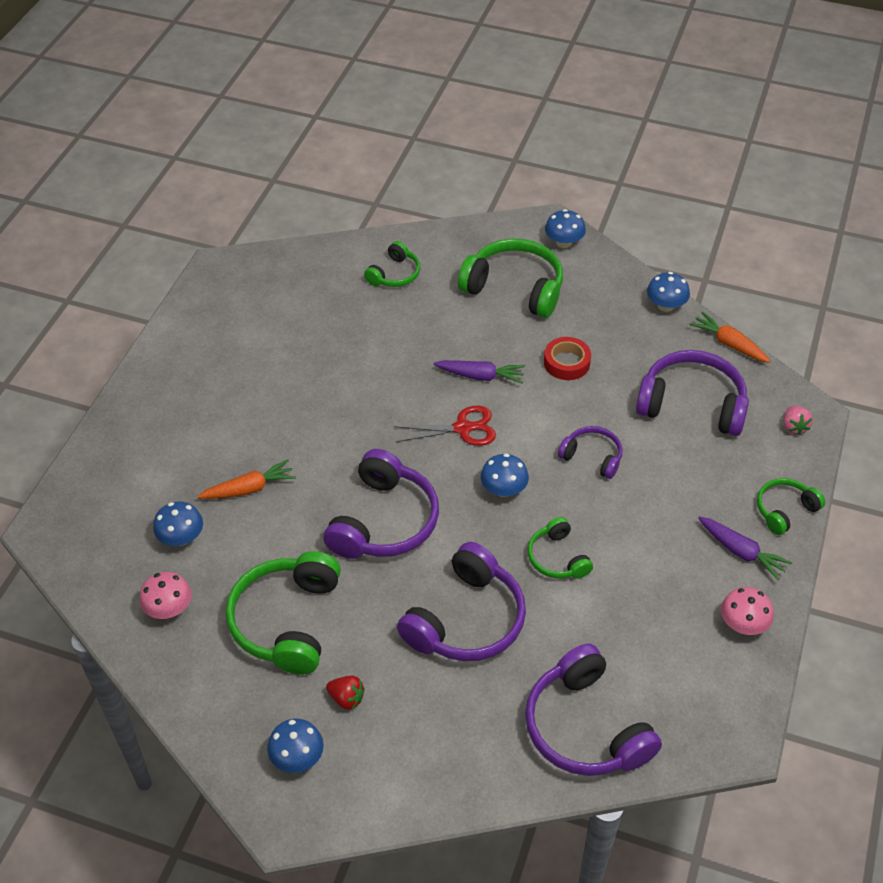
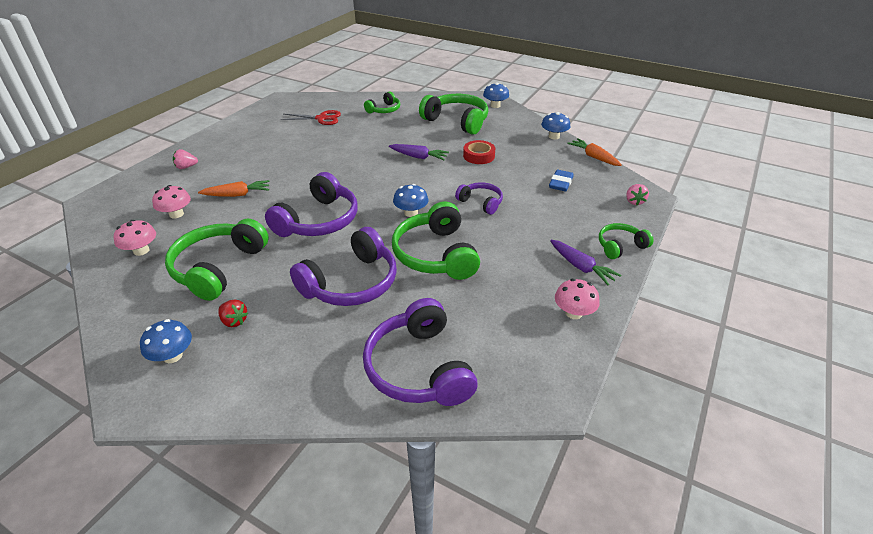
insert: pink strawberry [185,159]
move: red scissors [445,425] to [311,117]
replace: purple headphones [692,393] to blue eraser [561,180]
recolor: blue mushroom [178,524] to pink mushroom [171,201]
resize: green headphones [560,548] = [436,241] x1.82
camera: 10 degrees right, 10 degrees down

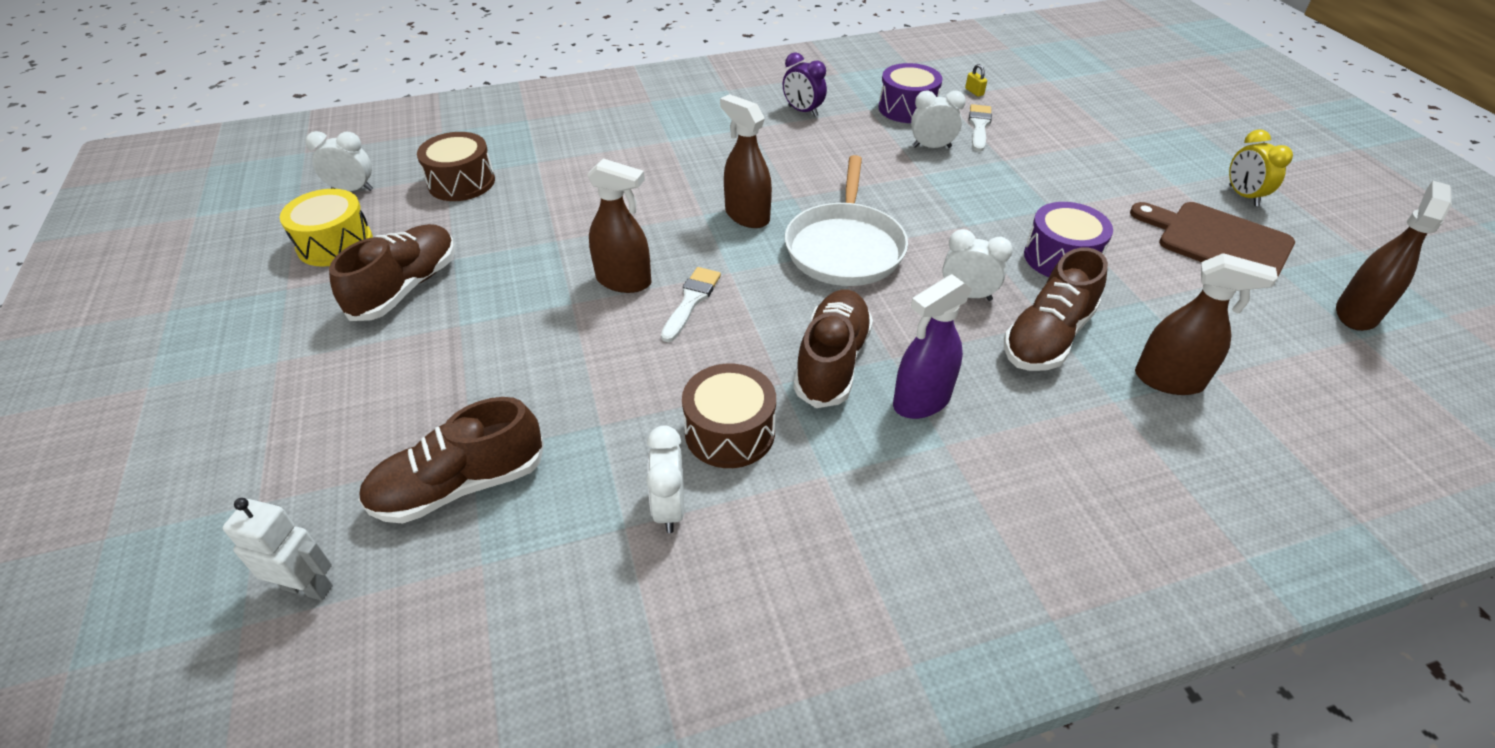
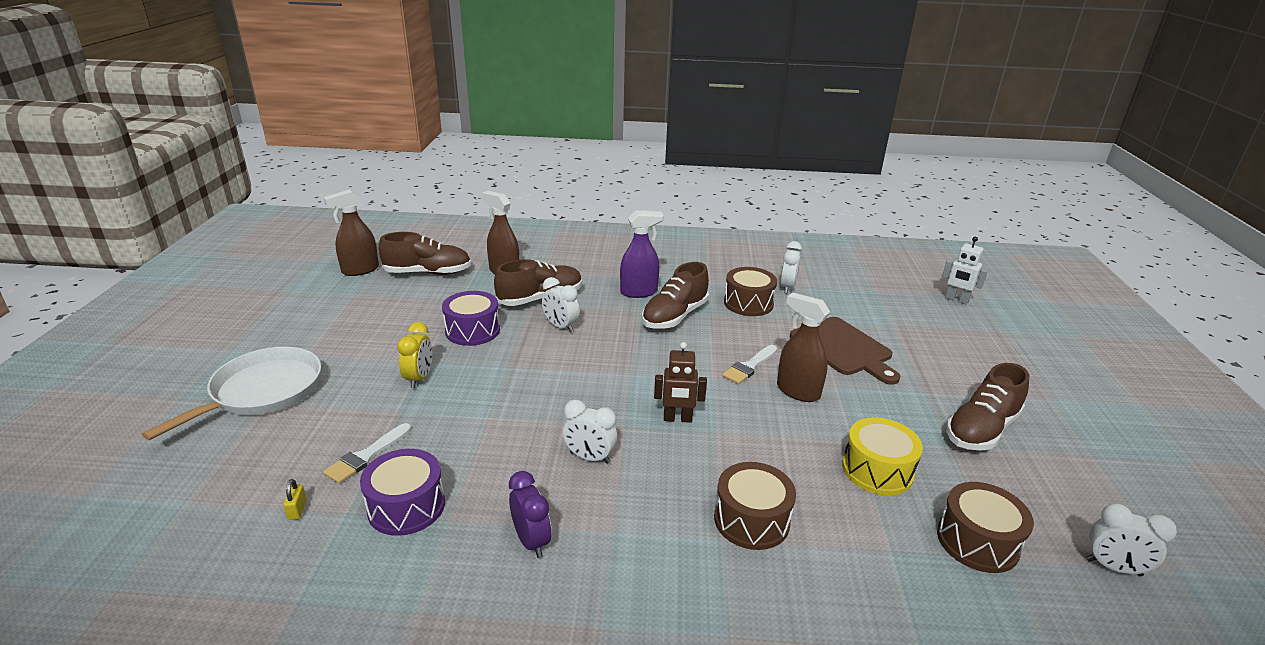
insert: brown drum [755,506]
move: yellow drum [326,228] to [882,456]; brown shoe [451,460] to [425,253]; white pan [846,220] to [231,393]; white clock [938,119] to [590,432]; brown cutting board [1212,239] to [845,351]; yellow clock [1261,167] to [414,355]
replace: brown spray bottle [746,161] to brown robot [680,382]
camera: 160 degrees left, 15 degrees down

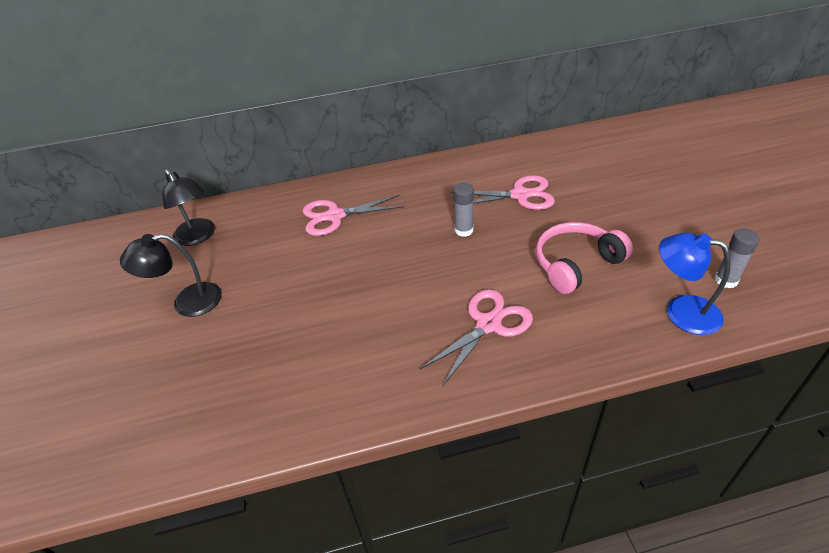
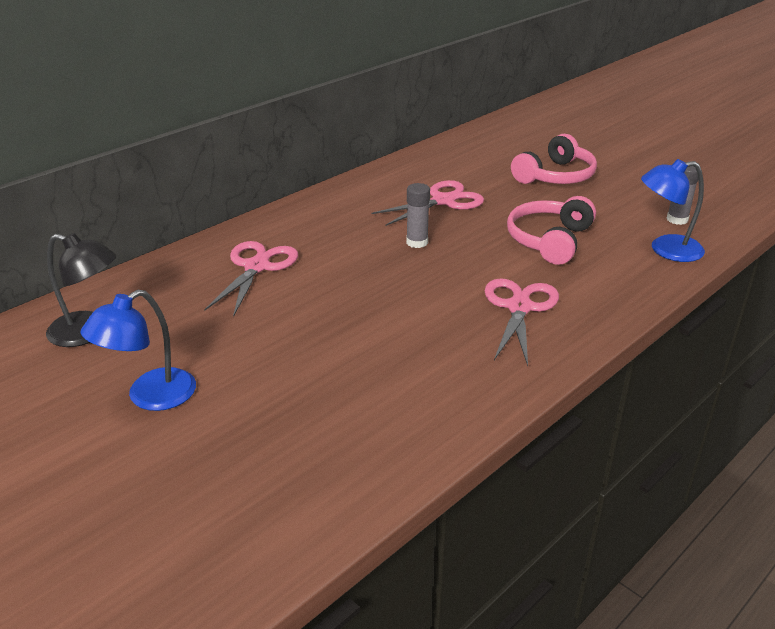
insert: pink headphones [554,159]
recolor: black lamp [171,275] to blue lamp [138,350]
rotate: pink scissors [353,215] = [251,279] 150 degrees clockwise
camera: 35 degrees left, 10 degrees down

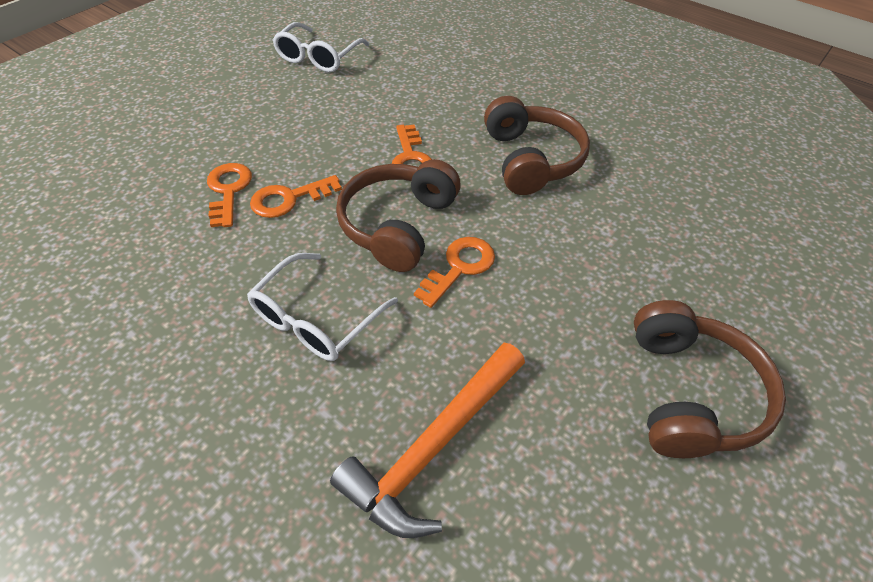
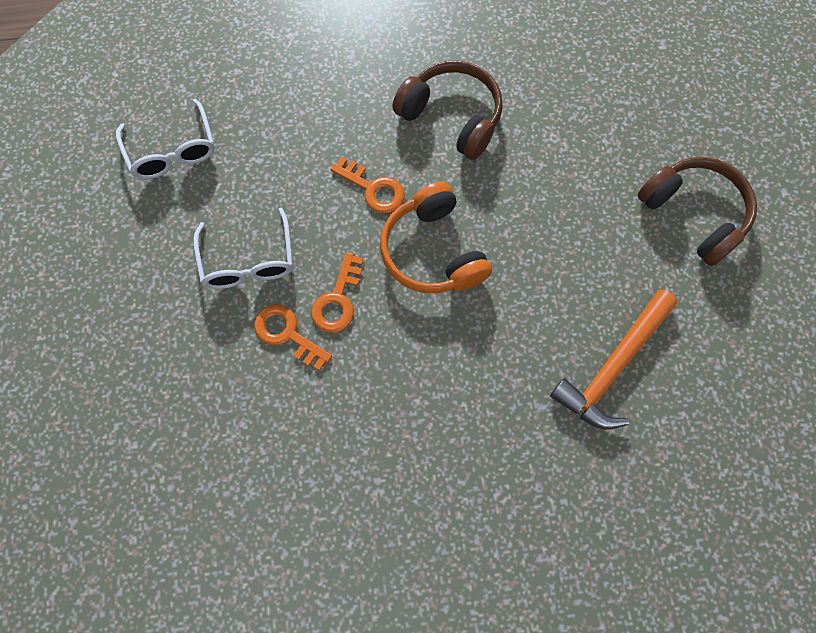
delete: orange key [454,272]
move: white glasses [322,307] to [243,248]
recolor: brown headphones [398,215] to orange headphones [436,237]
rotate: orange hammer [427,440] = [613,359] 45 degrees clockwise
camera: 45 degrees left, 20 degrees up

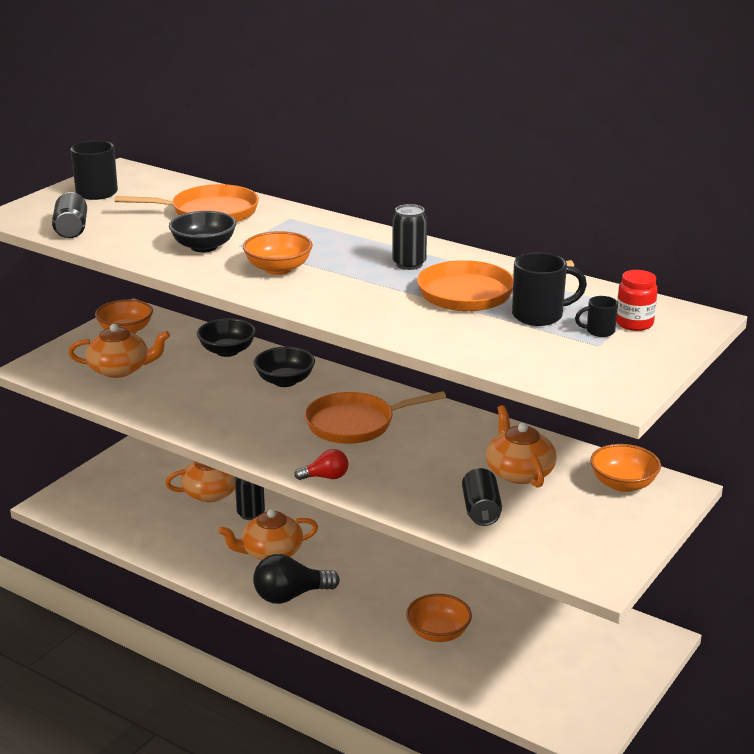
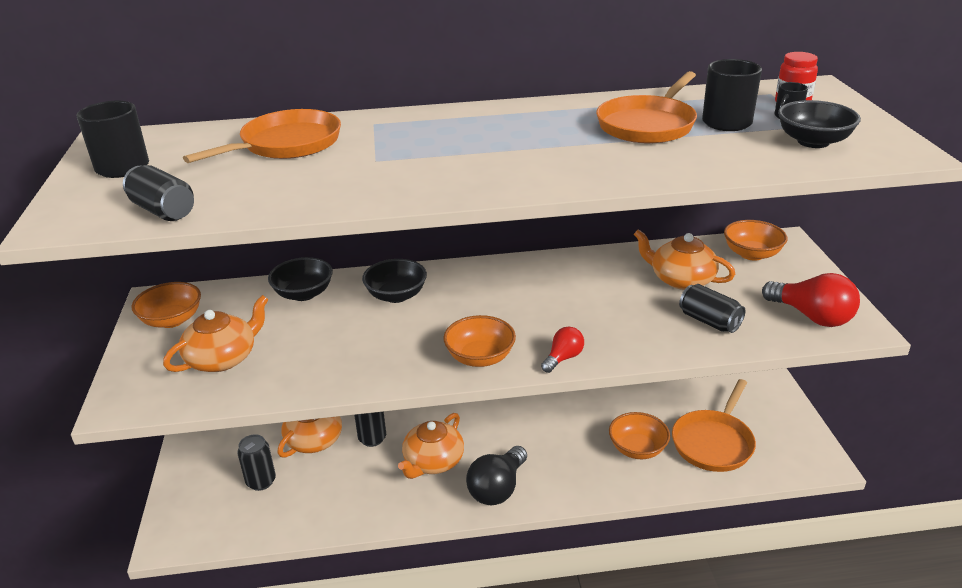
insert: red light bulb [811,300]
move: black bowl [203,231] to [819,124]; orange bowl [278,253] to [479,341]; orange pan [375,417] to [714,425]; black can [409,237] to [256,462]
camera: 40 degrees left, 5 degrees up

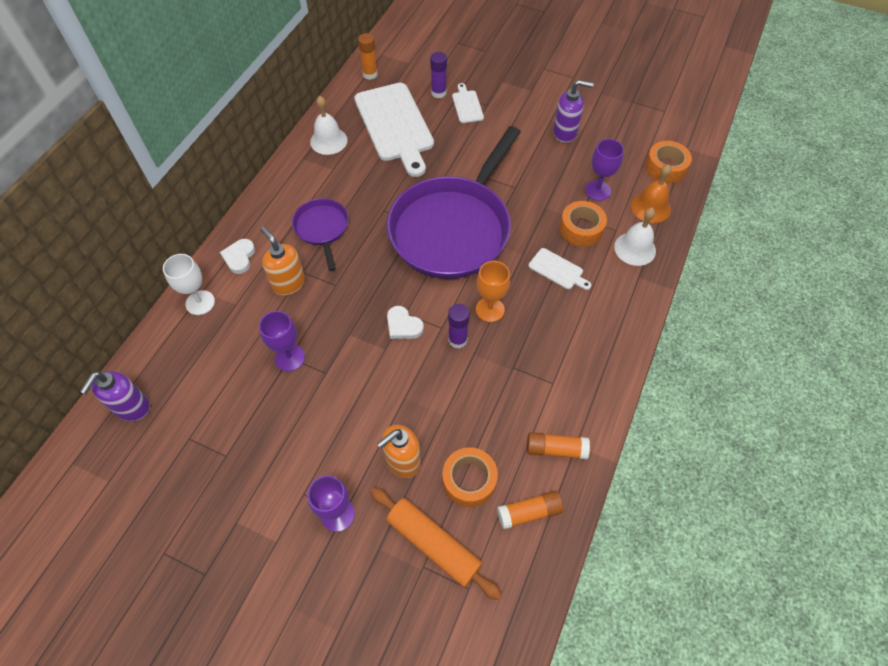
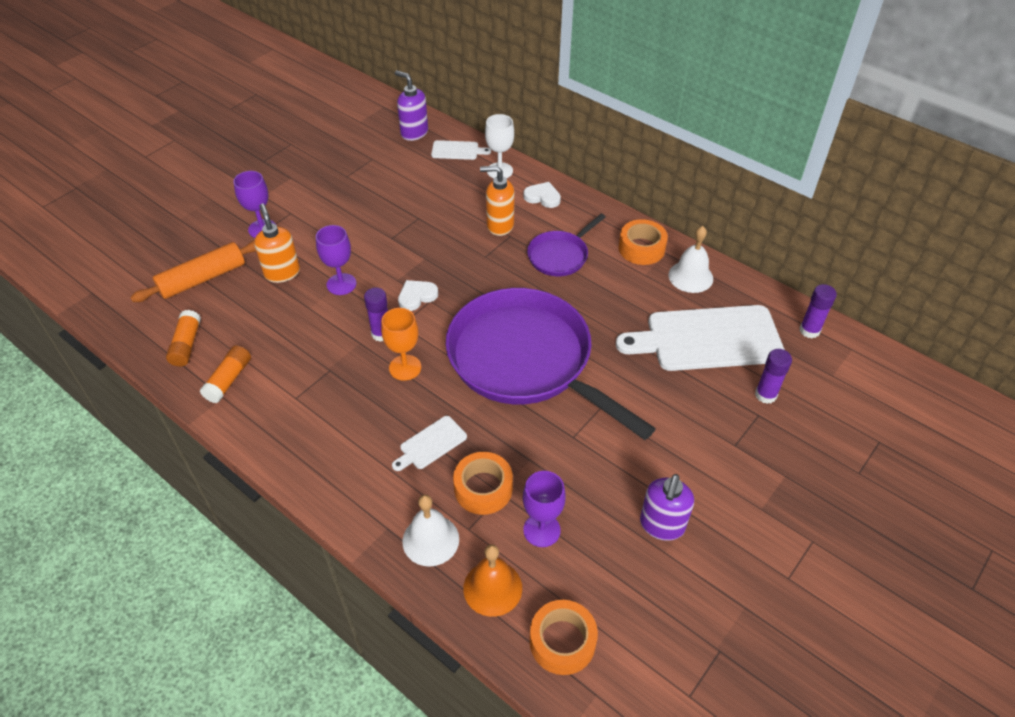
move: purple goblet [282,341] to [336,260]; orange tape [470,477] to [643,242]; white cutting board [468,103] to [461,150]
recolor: orange glue stick [368,56] to purple glue stick [818,311]
rotate: orange soap dispenser [282,260] = [497,201] 150 degrees counterclockwise; purple pan [320,234] = [566,245] 135 degrees clockwise
camera: 105 degrees right, 10 degrees down

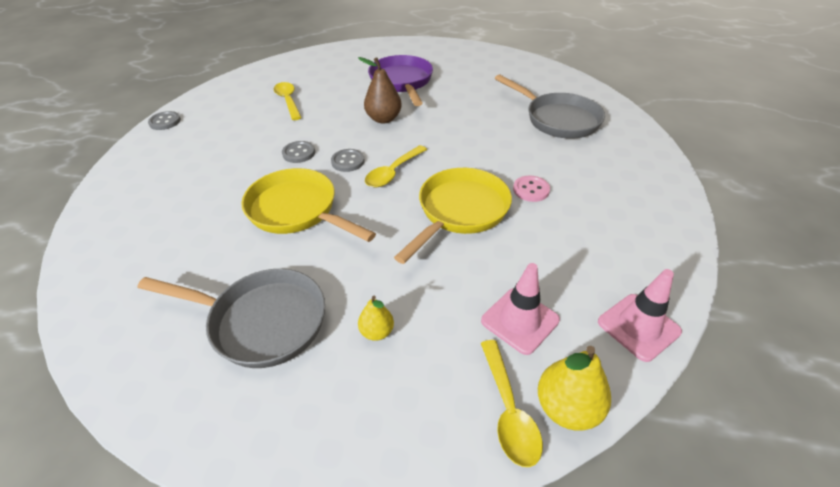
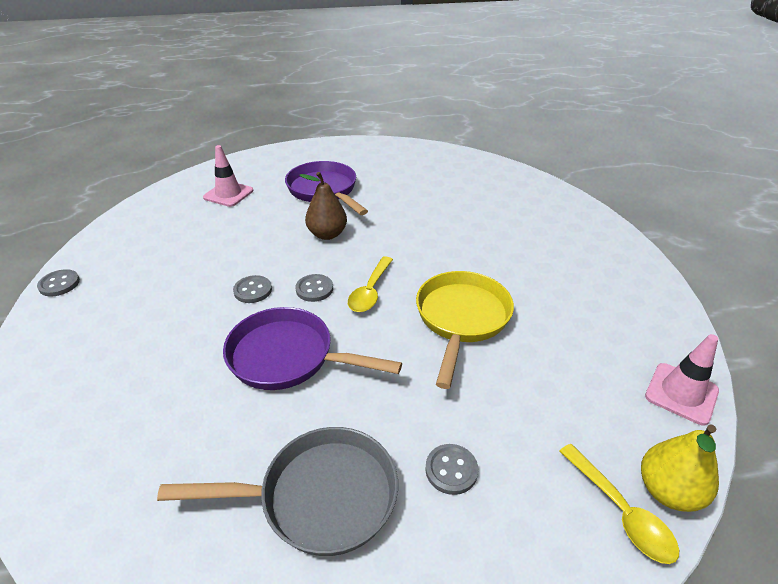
delete: yellow spoon [288,101]; grey pan [550,106]; pink button [531,189]
move: pink traffic cone [520,309] to [228,176]
replace: yellow pear [376,318] to grey button [451,469]
recolor: yellow pan [308,205] to purple pan [312,348]
camera: 20 degrees left, 5 degrees down

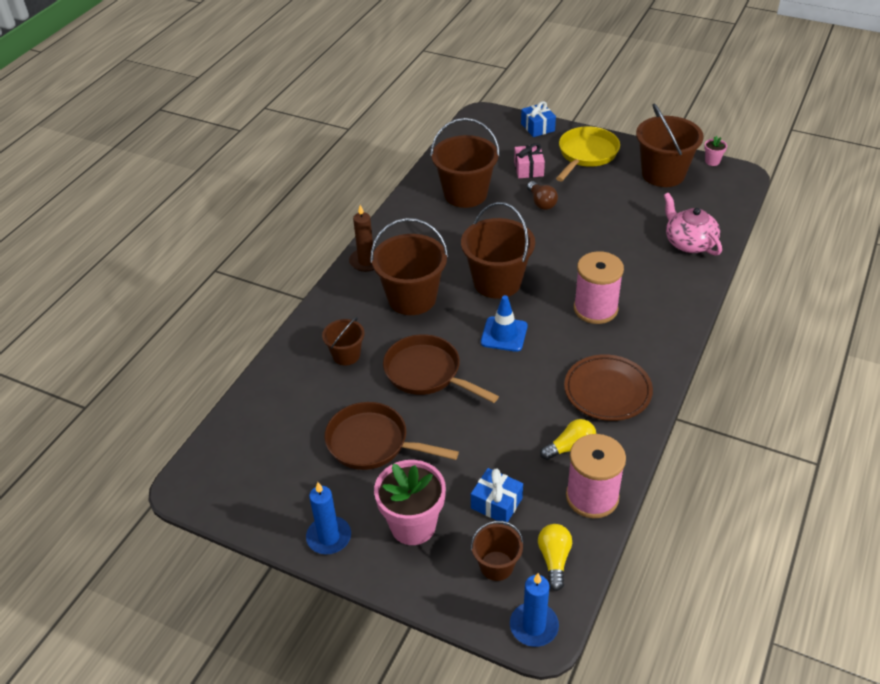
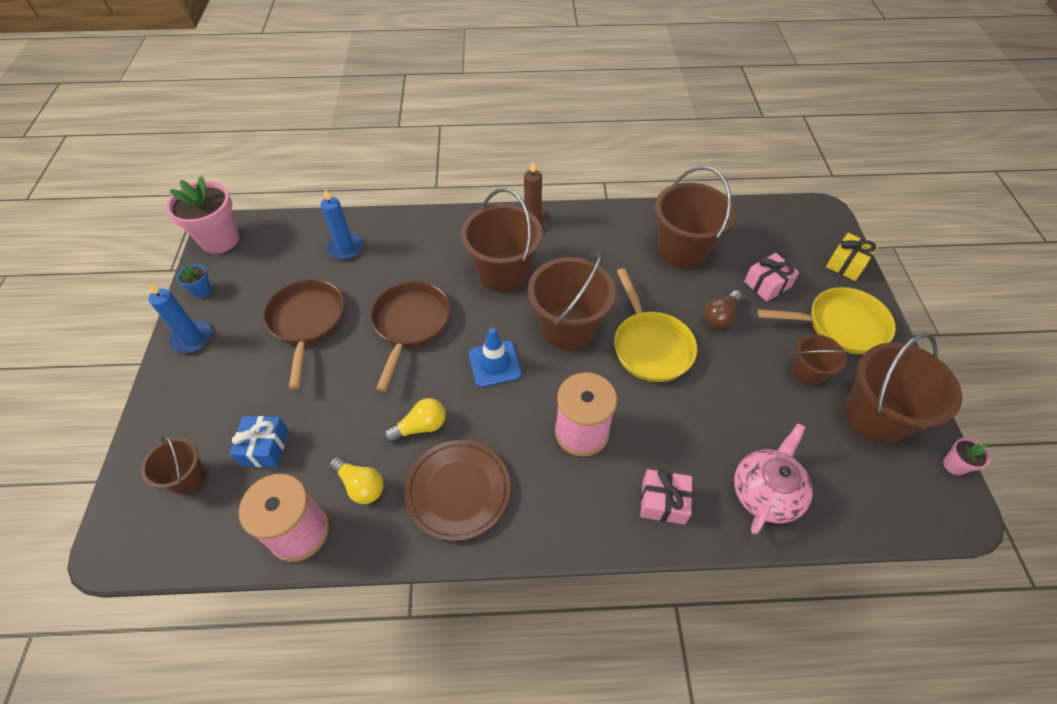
insert: blue flower pot [194,281]; yellow pan [655,325]; pink gift [666,497]
move: brown bucket [343,341] to [821,360]; pink flower pot [410,502] to [202,215]; blue candle [534,610] to [342,224]; yellow light bulb [555,557] to [415,420]
recolor: blue gift [538,119] to yellow gift [852,257]
camera: 60 degrees right, 10 degrees up

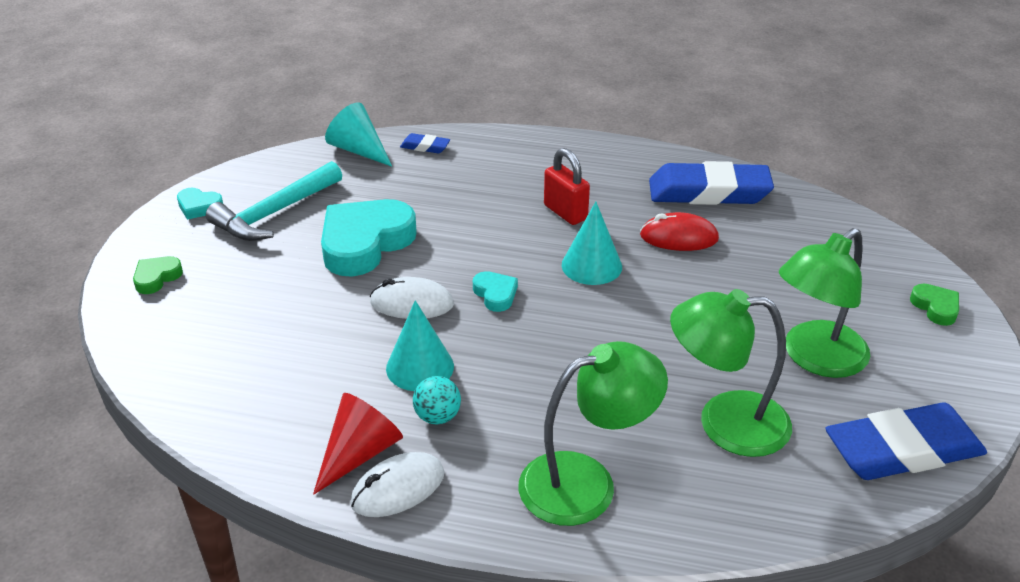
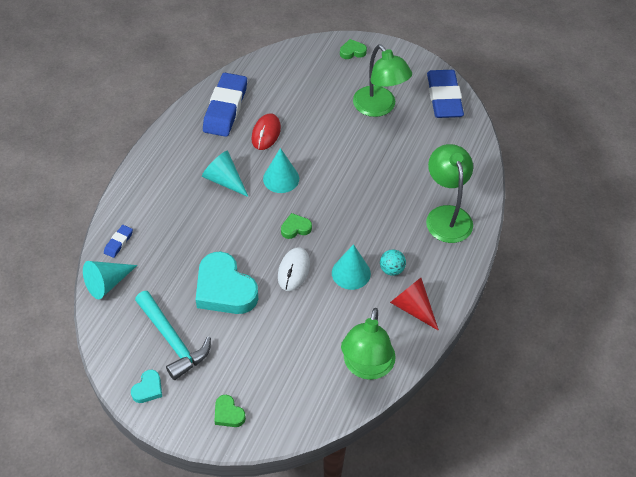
delete: white mouse [397,484]
move: green lamp [731,373] to [368,344]
replace: red padlock [567,186] to turquoise cone [225,174]
recolor: turquoise heart [495,291] to green heart [296,226]
camera: 80 degrees left, 15 degrees up

